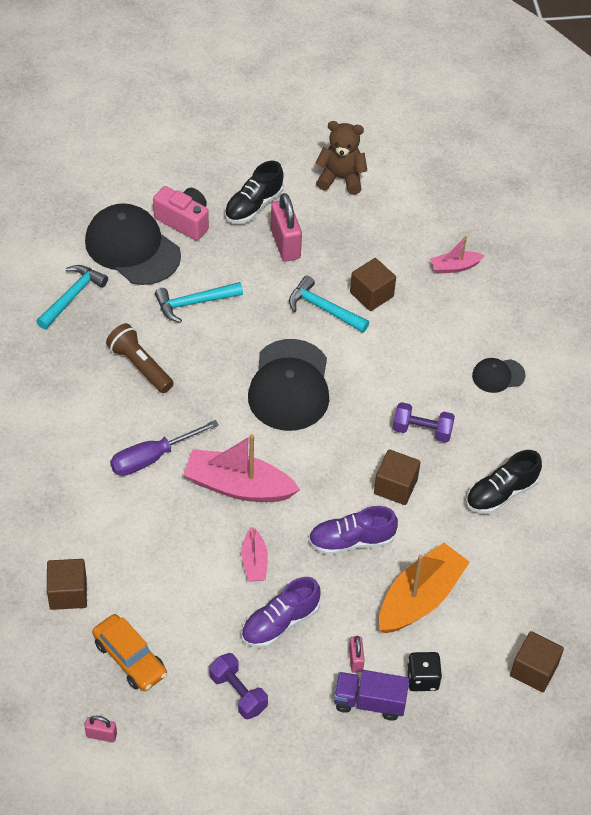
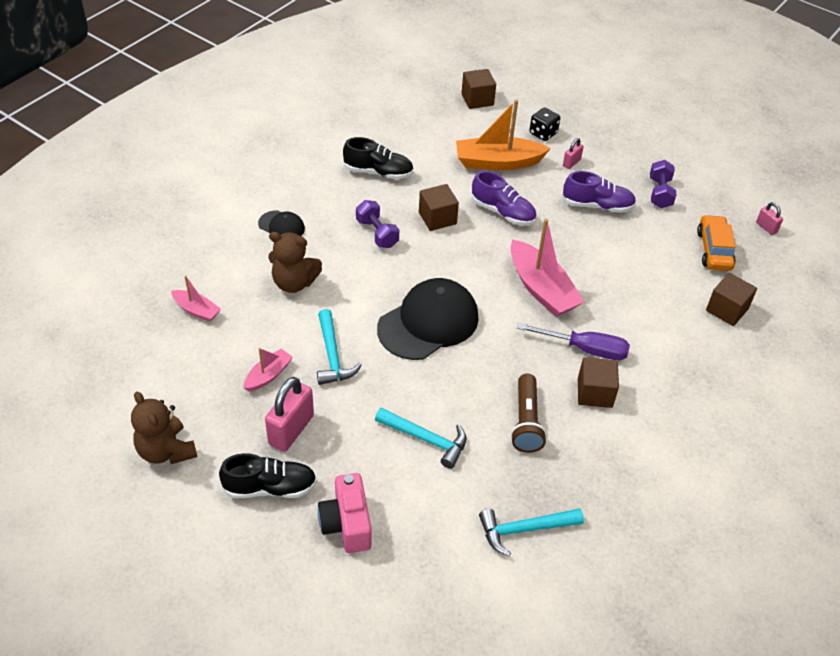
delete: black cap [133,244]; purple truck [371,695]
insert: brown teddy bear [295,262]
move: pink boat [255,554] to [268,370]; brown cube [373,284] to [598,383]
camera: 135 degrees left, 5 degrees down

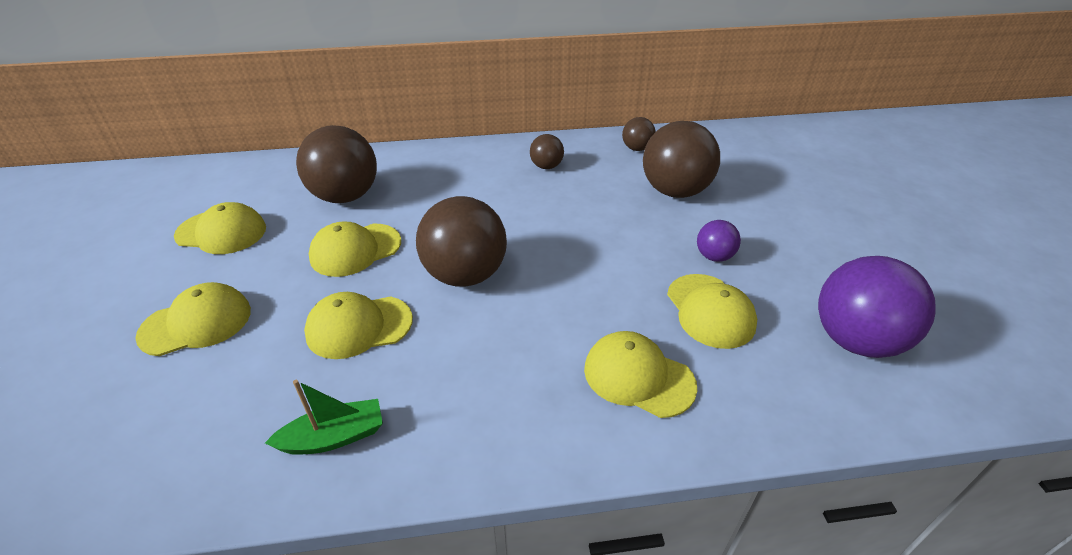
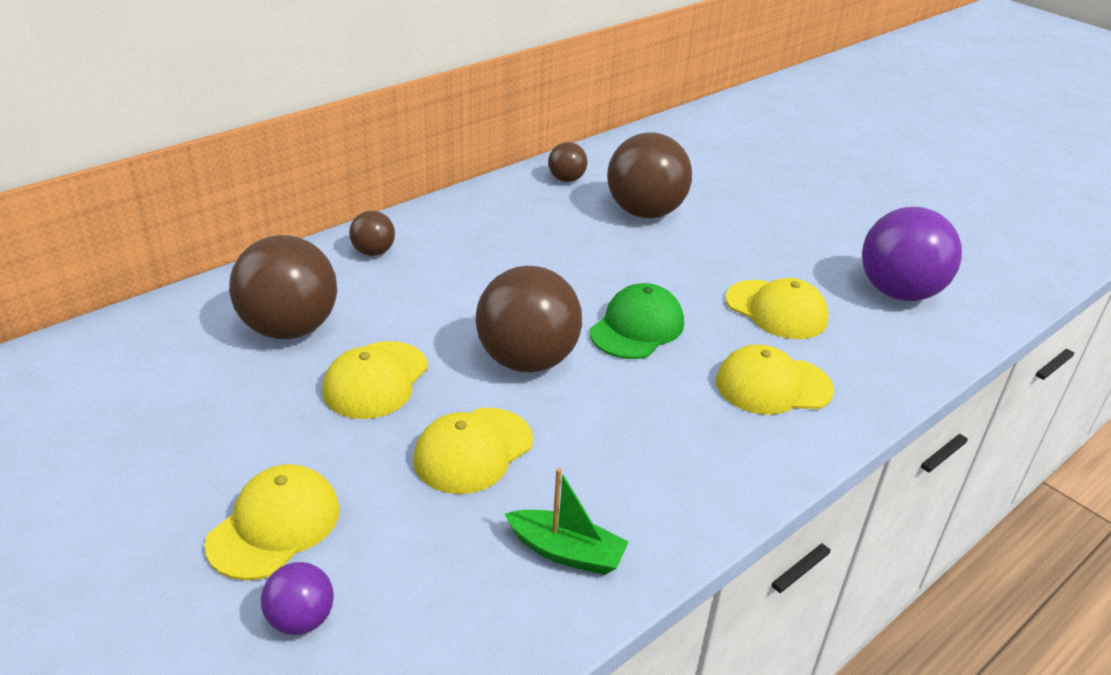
delete: yellow cap [220,228]
insert: green cap [637,321]
move: brown ball [547,151] to [372,233]; purple ball [719,241] to [297,598]
rotate: green boat [324,417] = [567,521] 75 degrees clockwise
camera: 35 degrees left, 5 degrees down

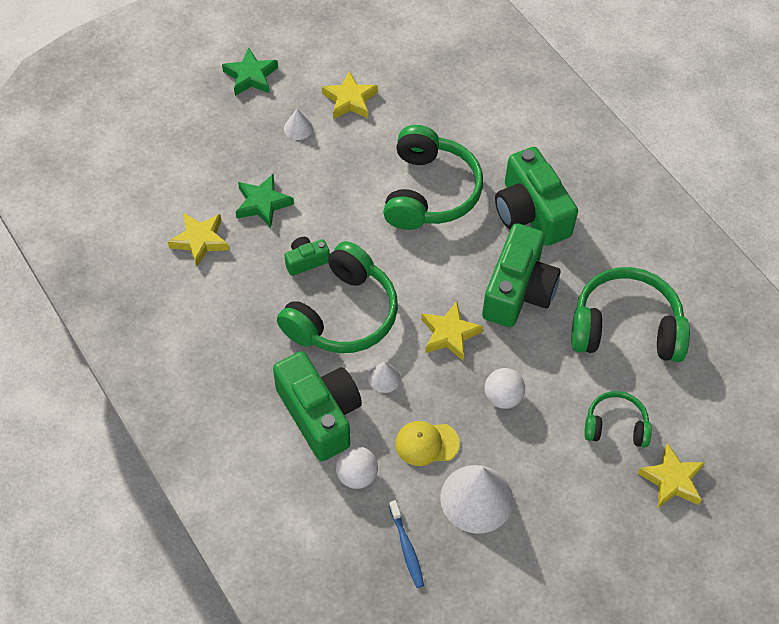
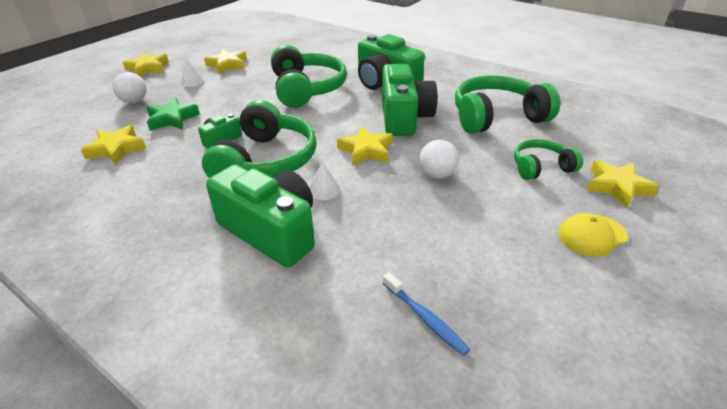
delete: white cone [476,499]
move: white ball [357,467] to [130,87]; yellow cap [427,443] to [593,235]
recolor: green star [250,72] to yellow star [145,64]
camera: 20 degrees left, 20 degrees down

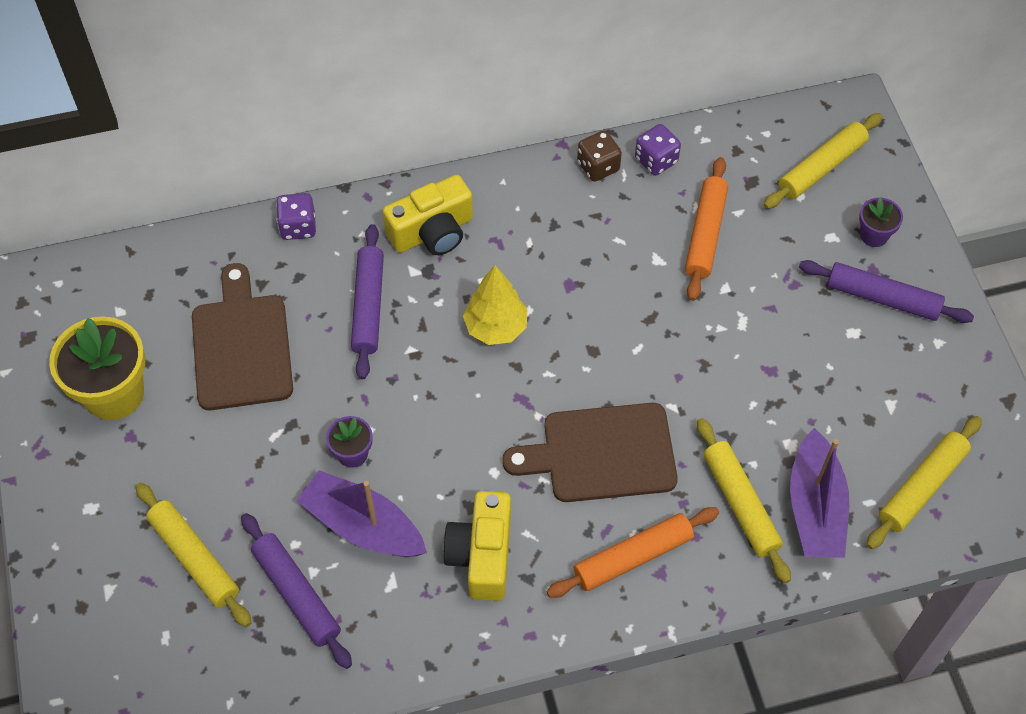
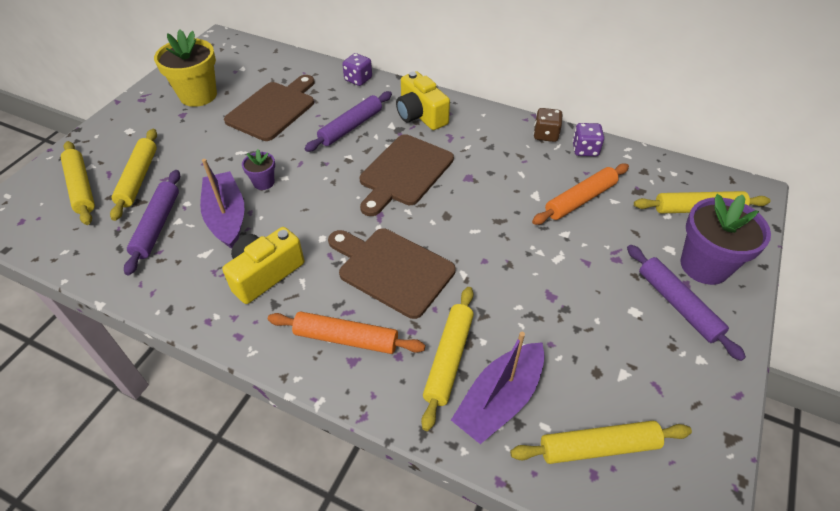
insert: yellow rolling pin [78,183]
replace: yellow tree [495,305] to brown cutting board [407,175]
rotate: yellow camera [428,215] = [423,100] 45 degrees clockwise
resize: purple flower pot [881,222] = [725,239] x2.01
camera: 40 degrees right, 10 degrees down

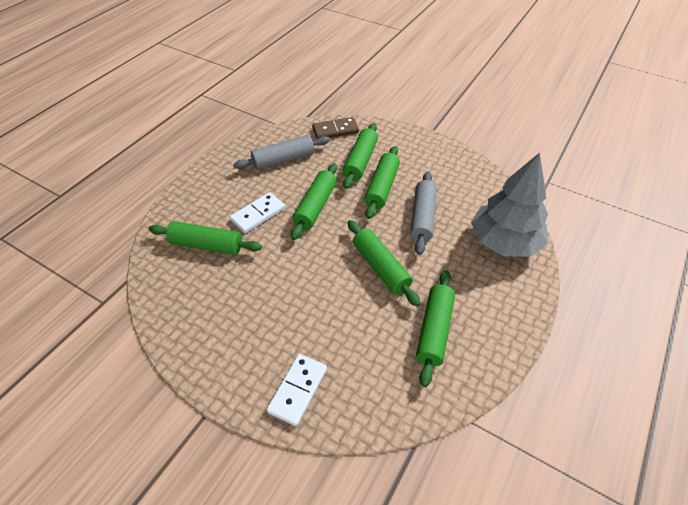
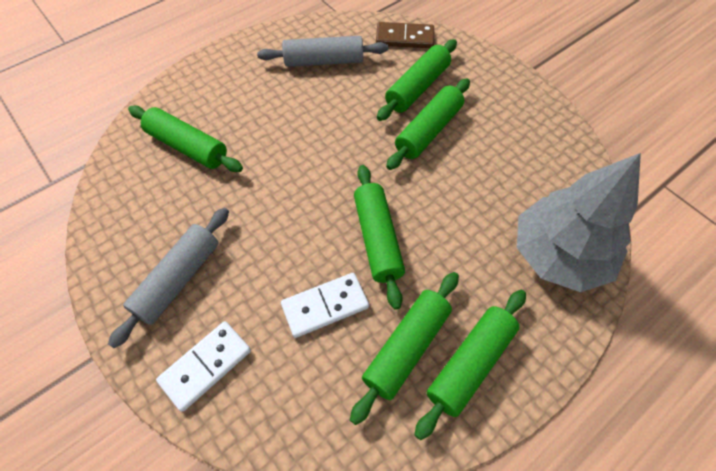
move: white domino [257,212] to [325,305]; green rolling pin [314,201] to [470,365]; grey rolling pin [423,213] to [168,278]
camera: 20 degrees right, 10 degrees up

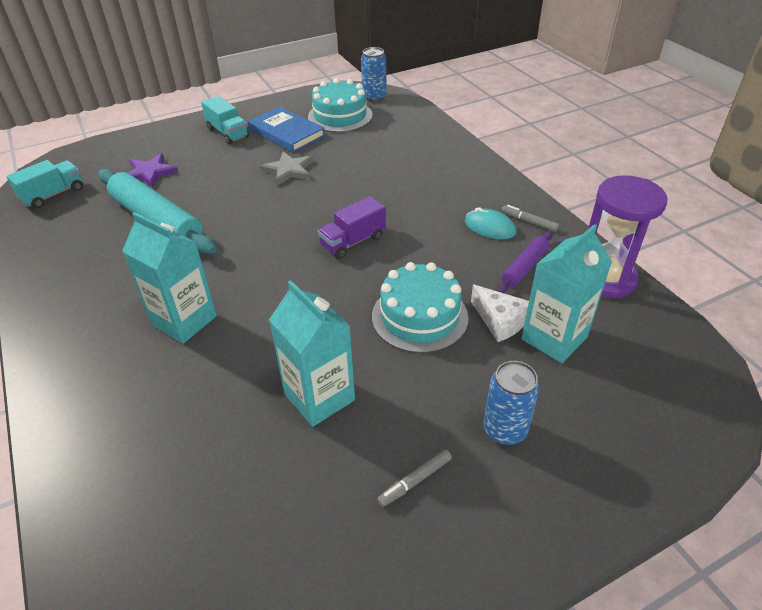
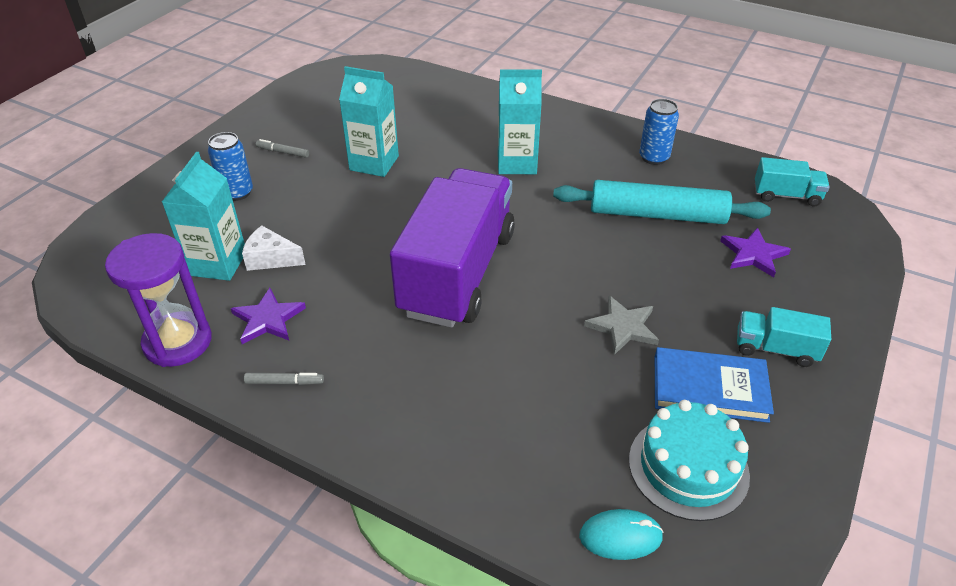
delete: turquoise cake [420,307]
move: blue can [374,74] to [659,132]; turquoise mouse [490,223] to [621,534]
replace: purple rolling pin [525,262] to purple star [268,316]
rotate: turquoise truck [45,184] = [792,182] 90 degrees counterclockwise; grey marker [414,478] = [282,148] 90 degrees counterclockwise
resize: purple truck [352,227] = [452,248] x2.34
camera: 145 degrees right, 0 degrees up

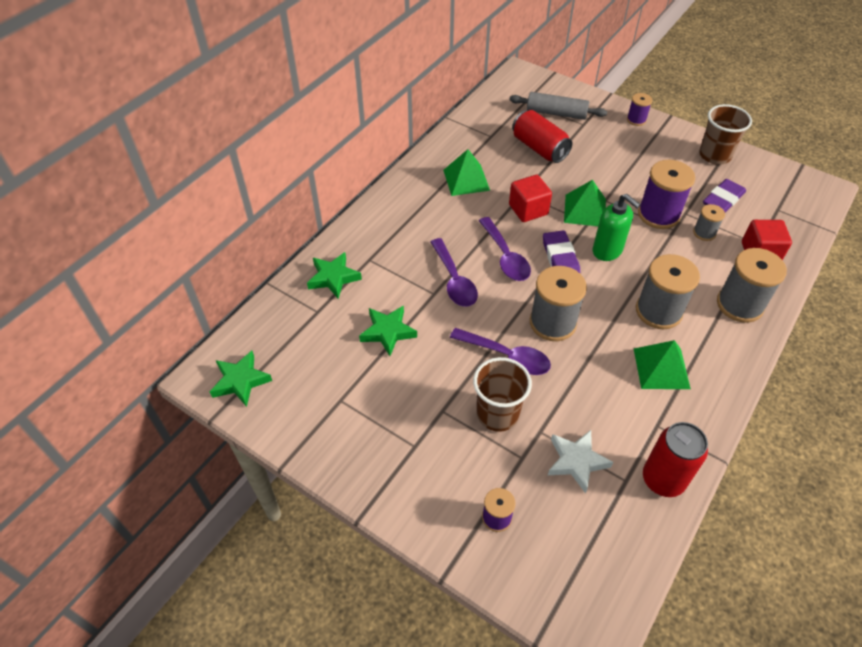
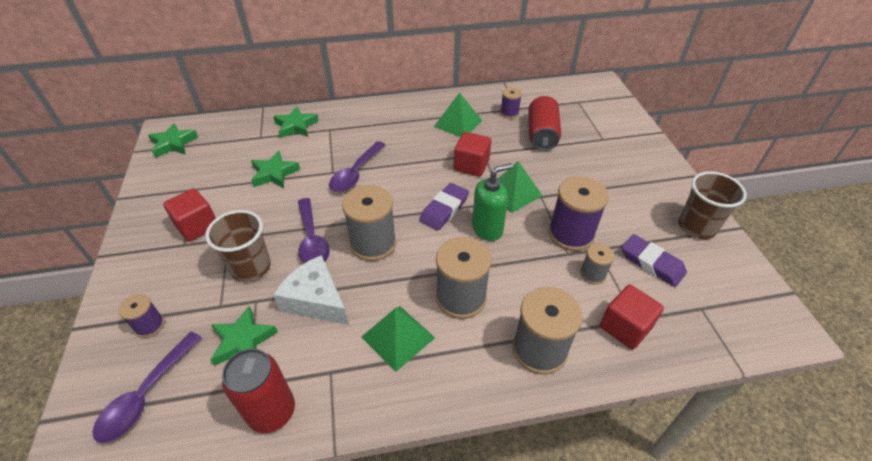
delete: grey rolling pin [558,106]
insert: red cube [189,215]; white cheese [311,290]
move: purple spoon [505,249] to [147,387]; purple spool [639,109] to [511,103]
recolor: white star [580,462] to green star [244,336]
rotate: green soap dispenser [617,227] = [492,202] 120 degrees counterclockwise; purple eraser [724,196] = [654,260] 45 degrees clockwise
camera: 45 degrees right, 5 degrees down

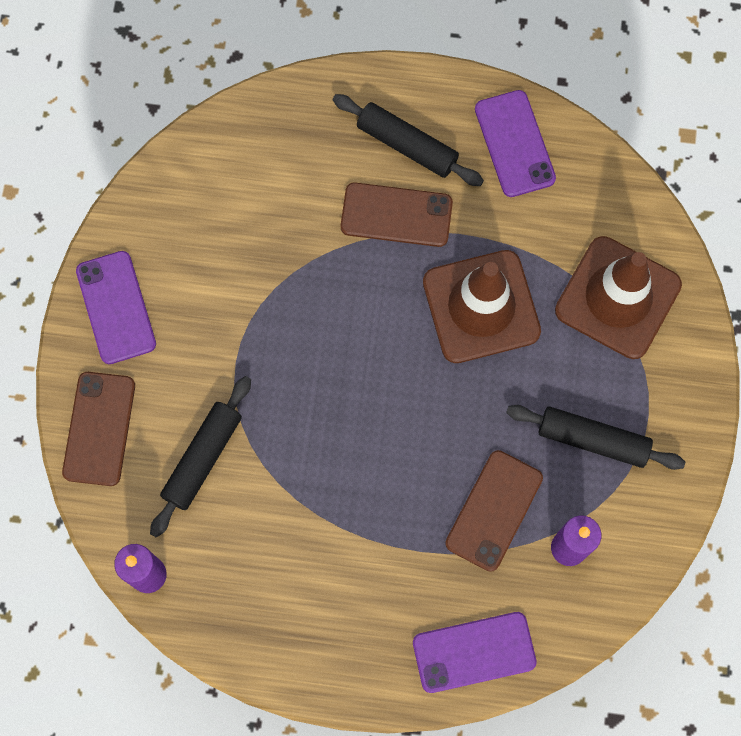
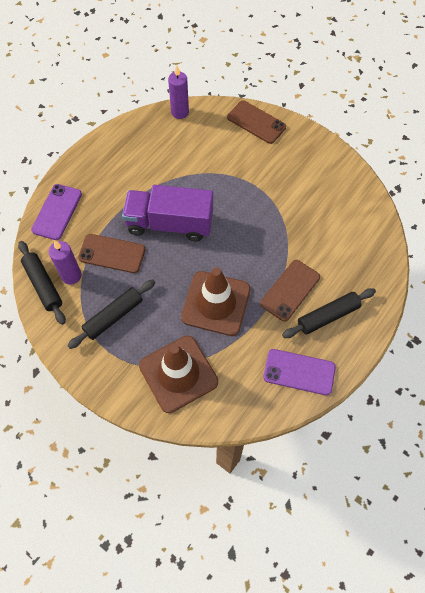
delete: purple phone [116,307]
insert: purple truck [167,213]
move: black rolling pin [200,457] to [42,283]
rotate: brown phone [494,511] = [111,253] 45 degrees counterclockwise
camera: 120 degrees right, 10 degrees down

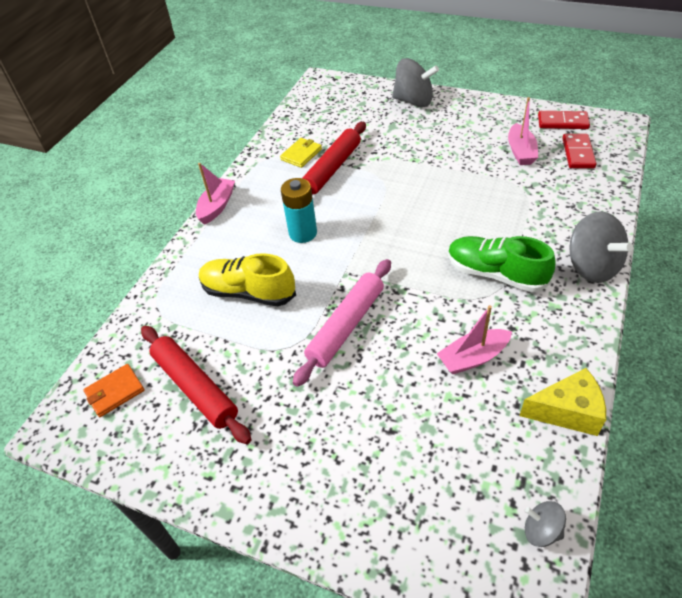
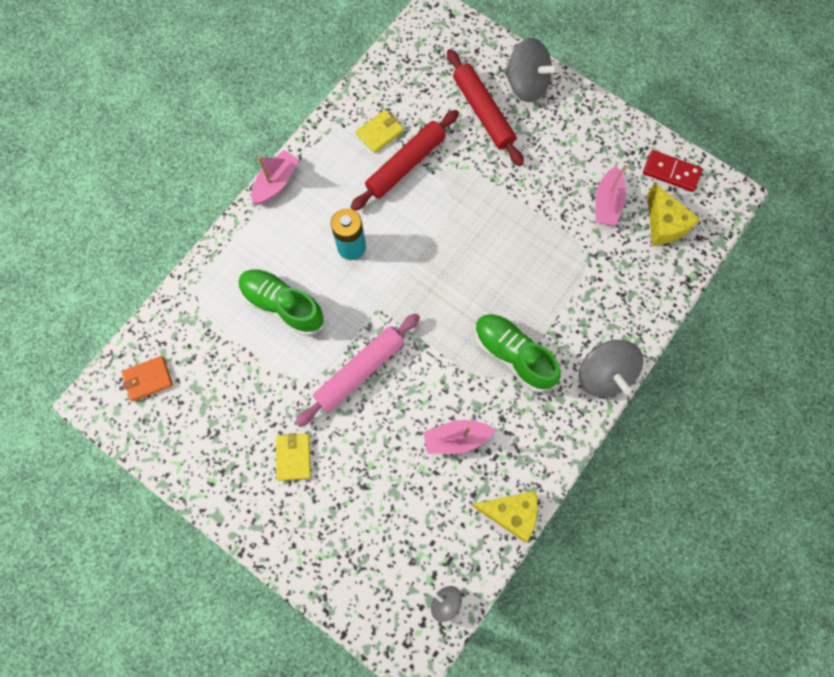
insert: yellow wallet [293,457]
move: red rolling pin [196,385] to [485,107]
replace: red domino [579,151] to yellow cheese [673,214]
recolor: yellow shoe [247,279] to green shoe [282,302]
camera: 10 degrees right, 25 degrees up

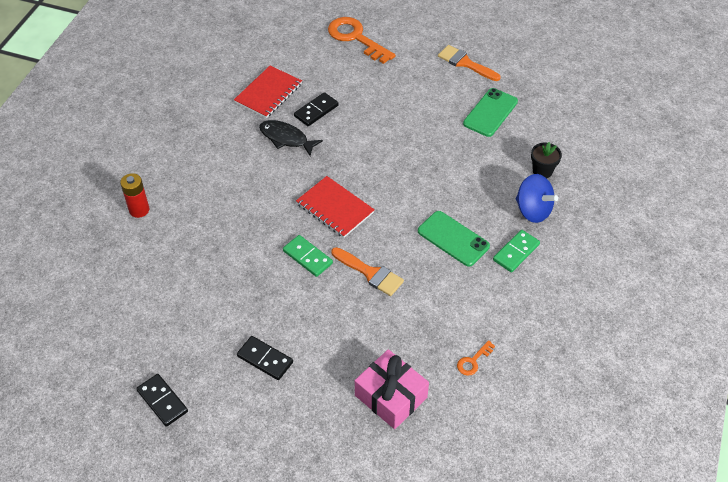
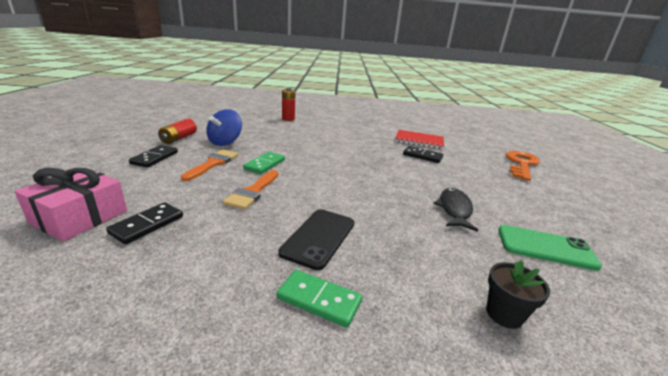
delete: red notebook [335,207]; orange key [476,358]
insert: red battery [177,131]
move: black domino [162,400] to [144,224]; black fish [291,138] to [455,210]; orange brush [469,63] to [210,165]; blue spinning top [537,198] to [224,127]
recolor: green phone [454,239] to black phone [316,239]
camera: 70 degrees right, 25 degrees down

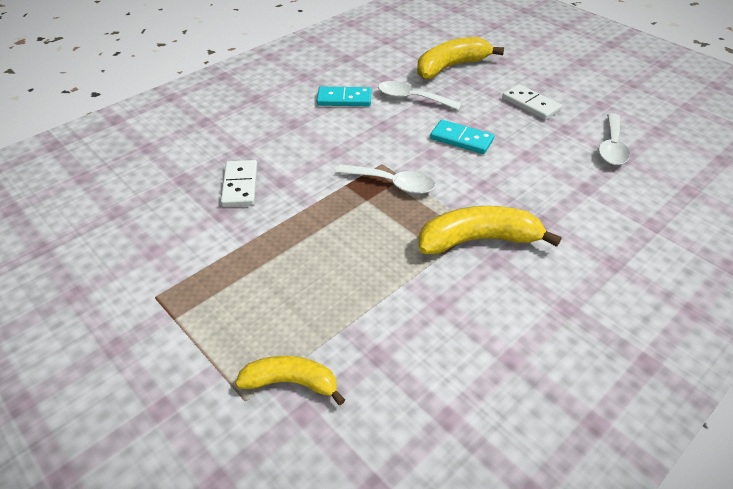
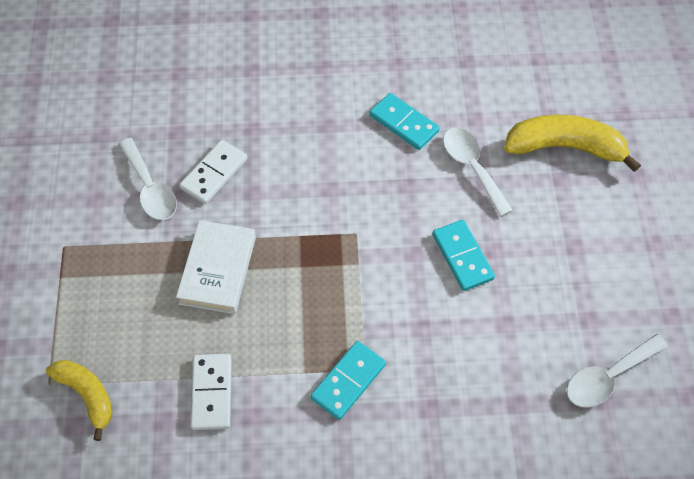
insert: white book [216,267]
move: white spoon [385,179] to [147,179]; white domino [532,102] to [211,392]
replace: yellow banana [490,230] to turquoise domino [348,380]
camera: 40 degrees right, 15 degrees up

